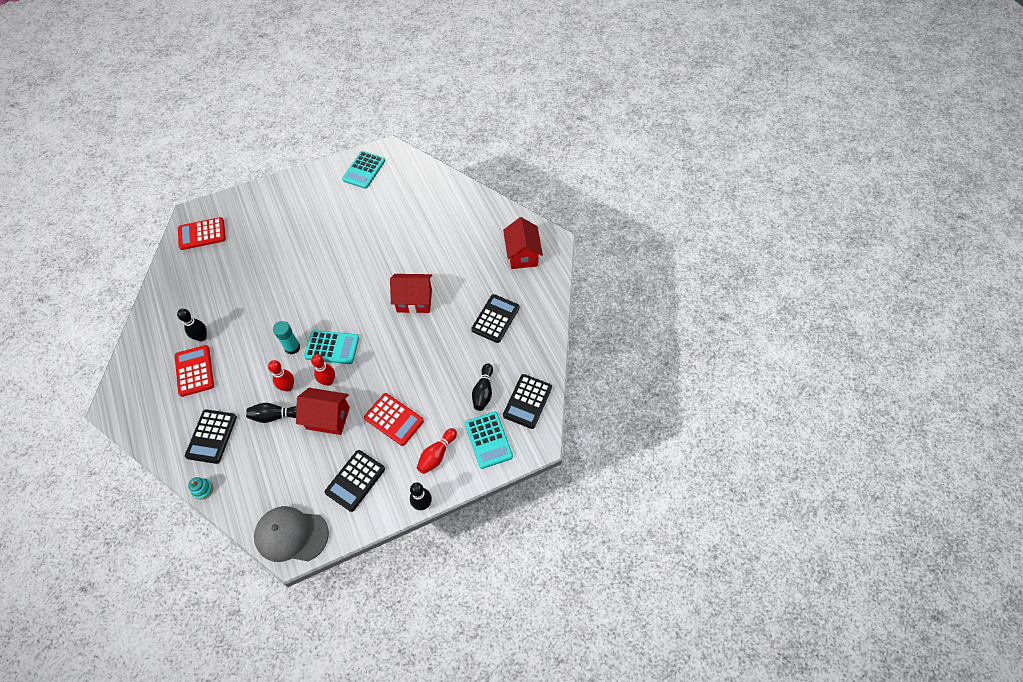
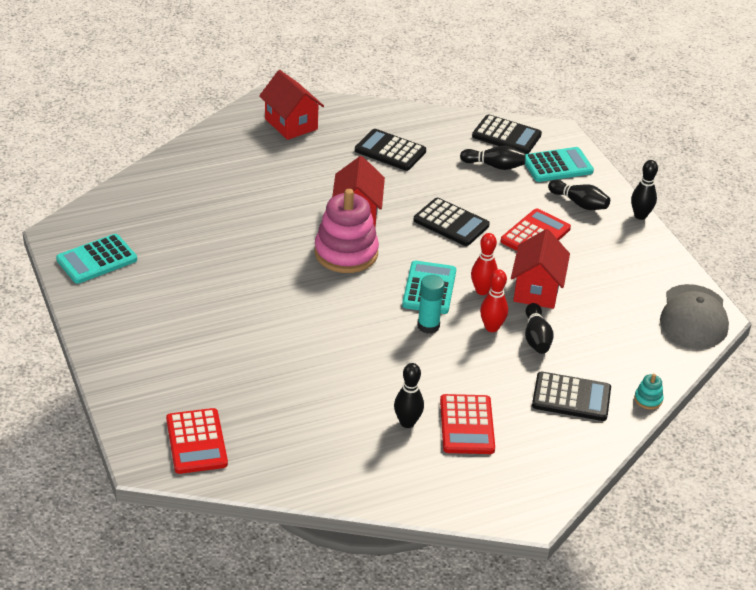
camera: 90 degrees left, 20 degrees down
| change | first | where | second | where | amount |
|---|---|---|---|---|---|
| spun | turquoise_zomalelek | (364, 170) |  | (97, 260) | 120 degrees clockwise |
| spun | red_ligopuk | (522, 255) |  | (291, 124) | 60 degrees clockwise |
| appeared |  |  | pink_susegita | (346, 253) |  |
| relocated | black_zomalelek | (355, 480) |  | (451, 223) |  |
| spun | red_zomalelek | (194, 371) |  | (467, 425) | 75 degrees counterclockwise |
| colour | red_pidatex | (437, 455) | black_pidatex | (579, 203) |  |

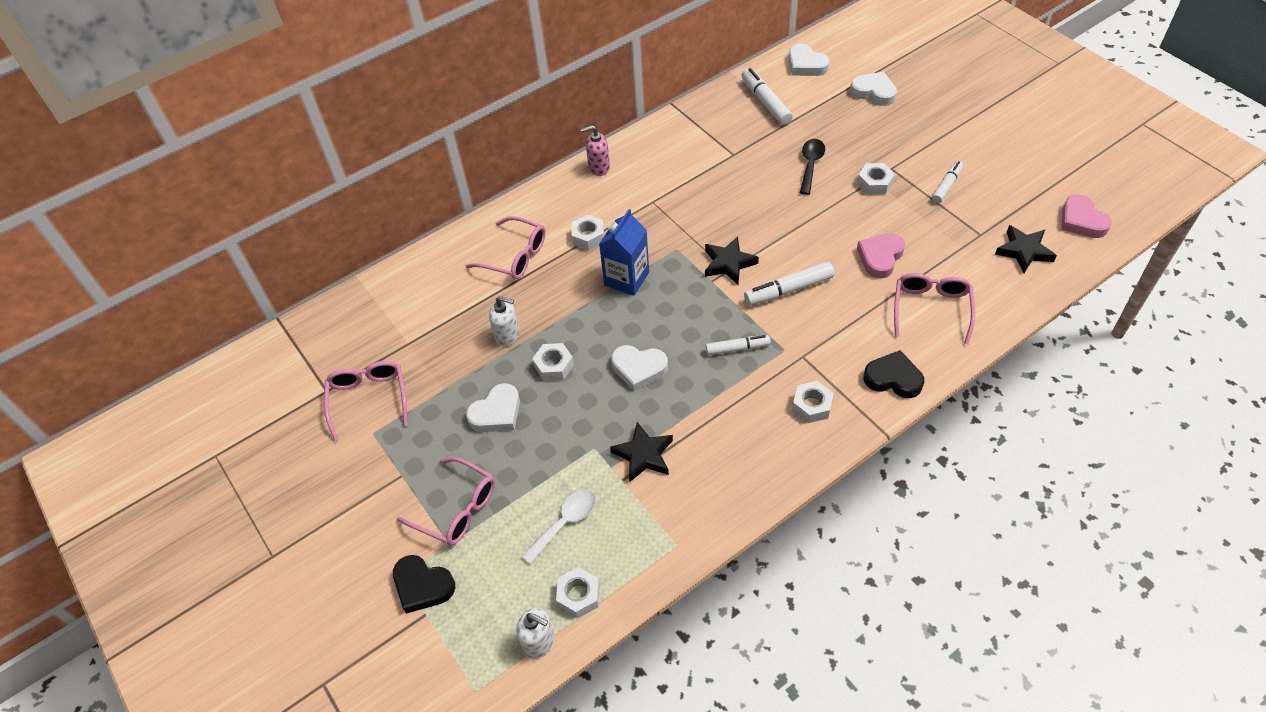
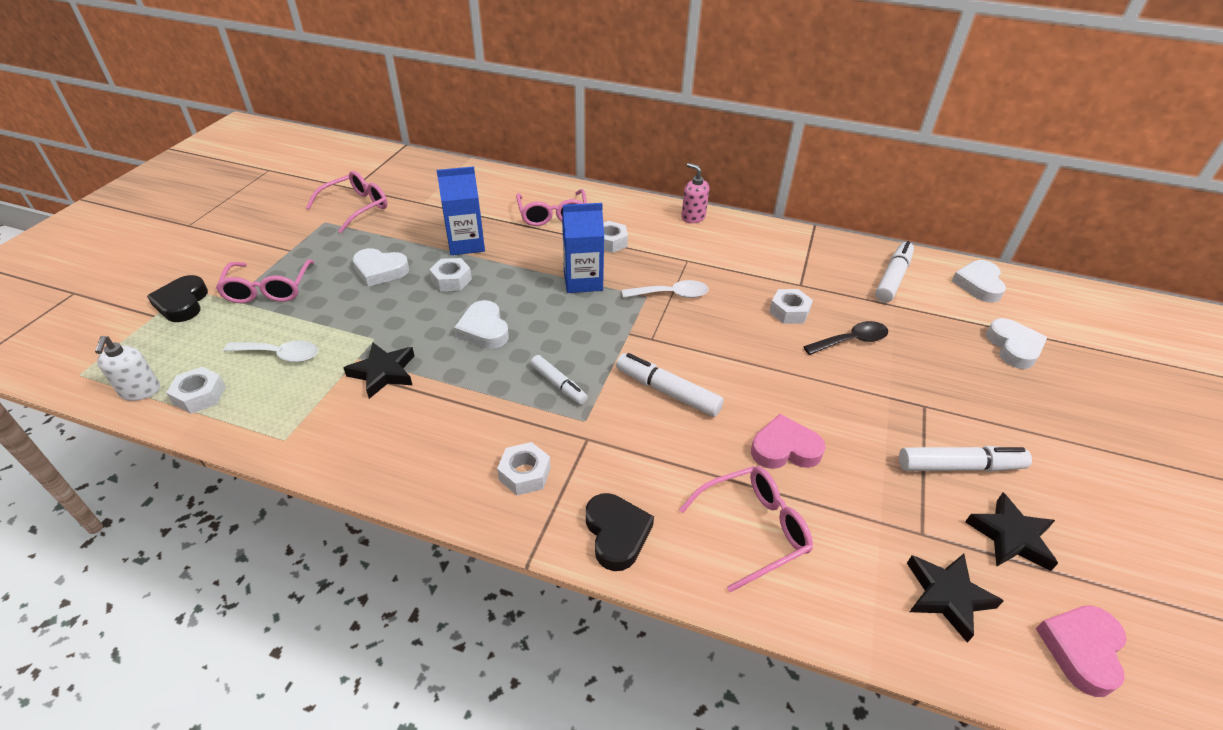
camera: 50 degrees right, 10 degrees down
| change | first | where | second | where | amount |
|---|---|---|---|---|---|
| exchanged | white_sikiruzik | (507, 335) | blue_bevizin | (466, 244) |  |
| appeared |  |  | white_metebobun | (671, 294) |  |
| relocated | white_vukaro | (874, 183) |  | (789, 311) |  |
| size | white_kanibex | (946, 186) |  | (959, 466) | x1.52 |
| relocated | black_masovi | (728, 263) |  | (1010, 537) |  |

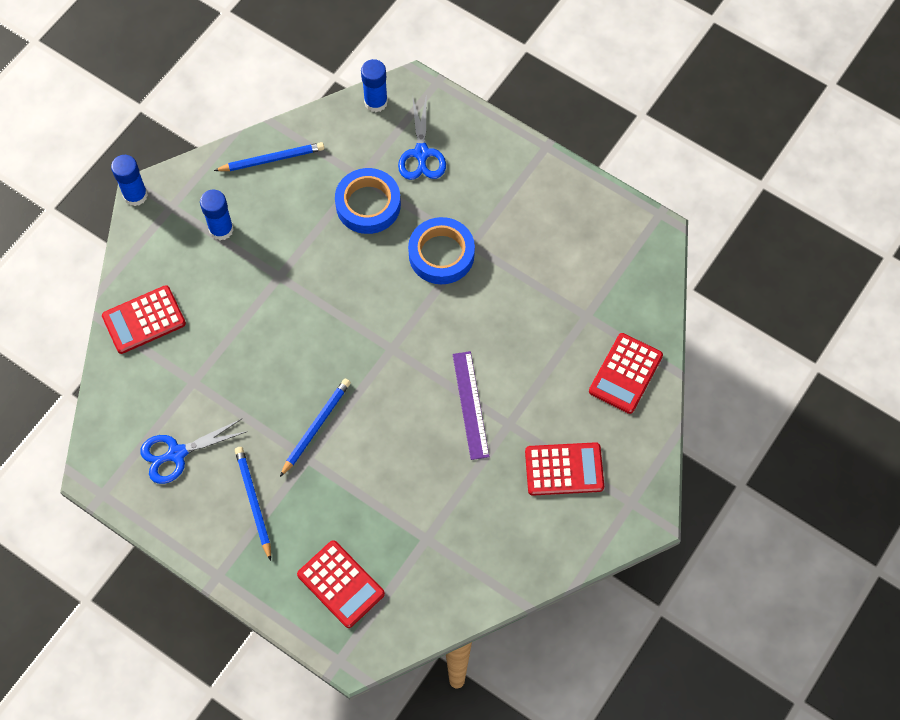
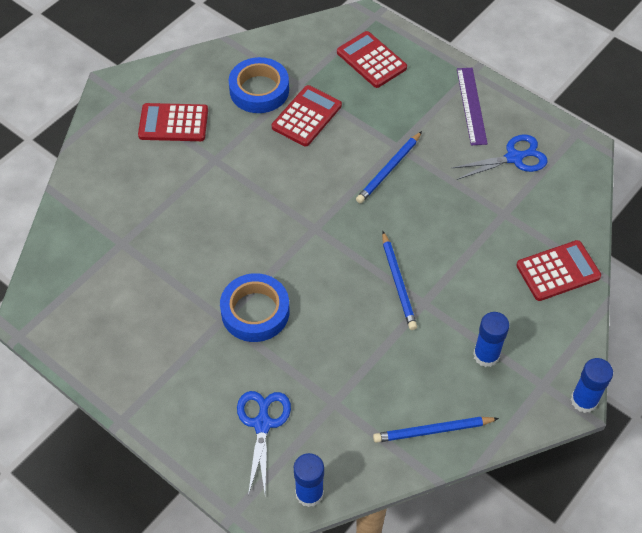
camera: 175 degrees left, 10 degrees down
| change | first | where | second | where | amount |
|---|---|---|---|---|---|
| relocated | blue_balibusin | (368, 205) |  | (259, 90) |  |
| relocated | red_zomalelek | (625, 373) |  | (306, 116) |  |
| relocated | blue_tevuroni | (254, 502) |  | (398, 282) |  |
| relocated | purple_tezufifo | (470, 405) |  | (471, 106) |  |

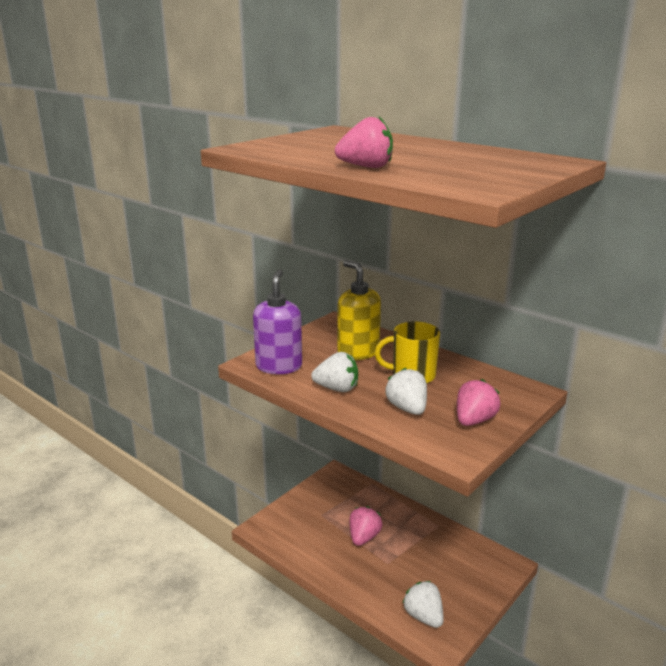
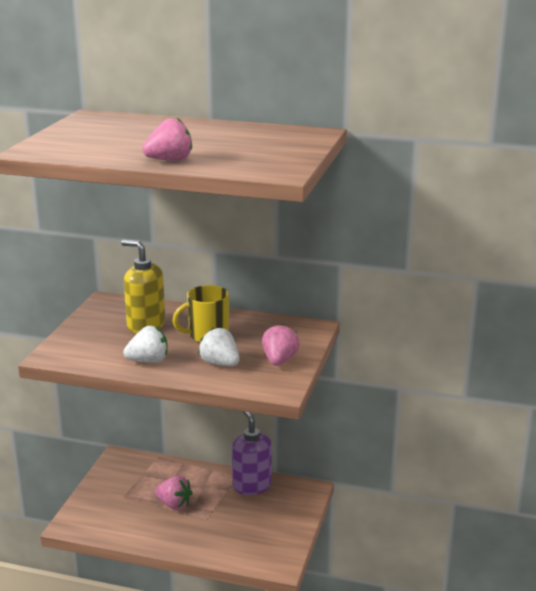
camera: 25 degrees left, 0 degrees up
| change | first | where | second | where | amount |
|---|---|---|---|---|---|
| spun | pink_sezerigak | (364, 537) |  | (174, 504) | 120 degrees clockwise |
| relocated | purple_sikiruzik | (279, 366) |  | (252, 486) |  |
| missing | white_sezerigak | (423, 616) |  |  |  |

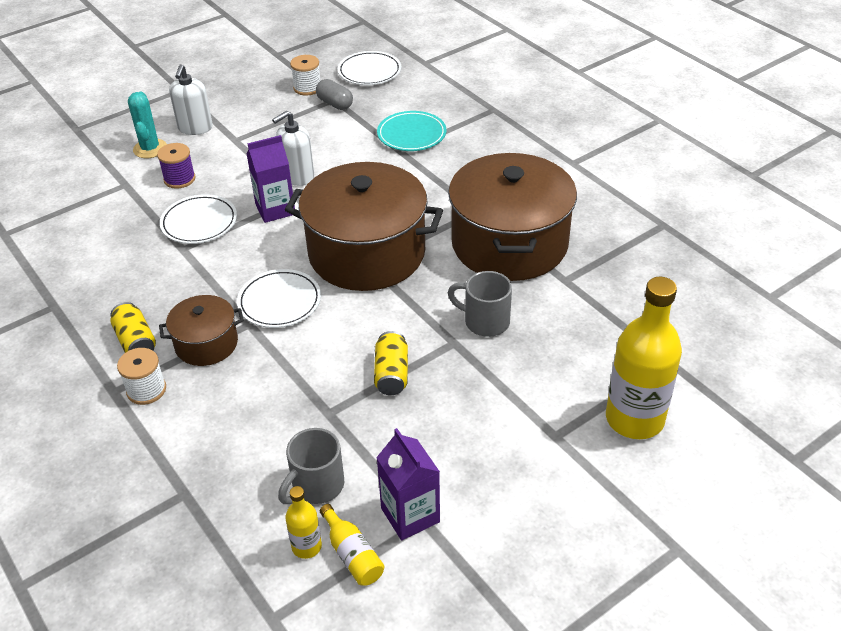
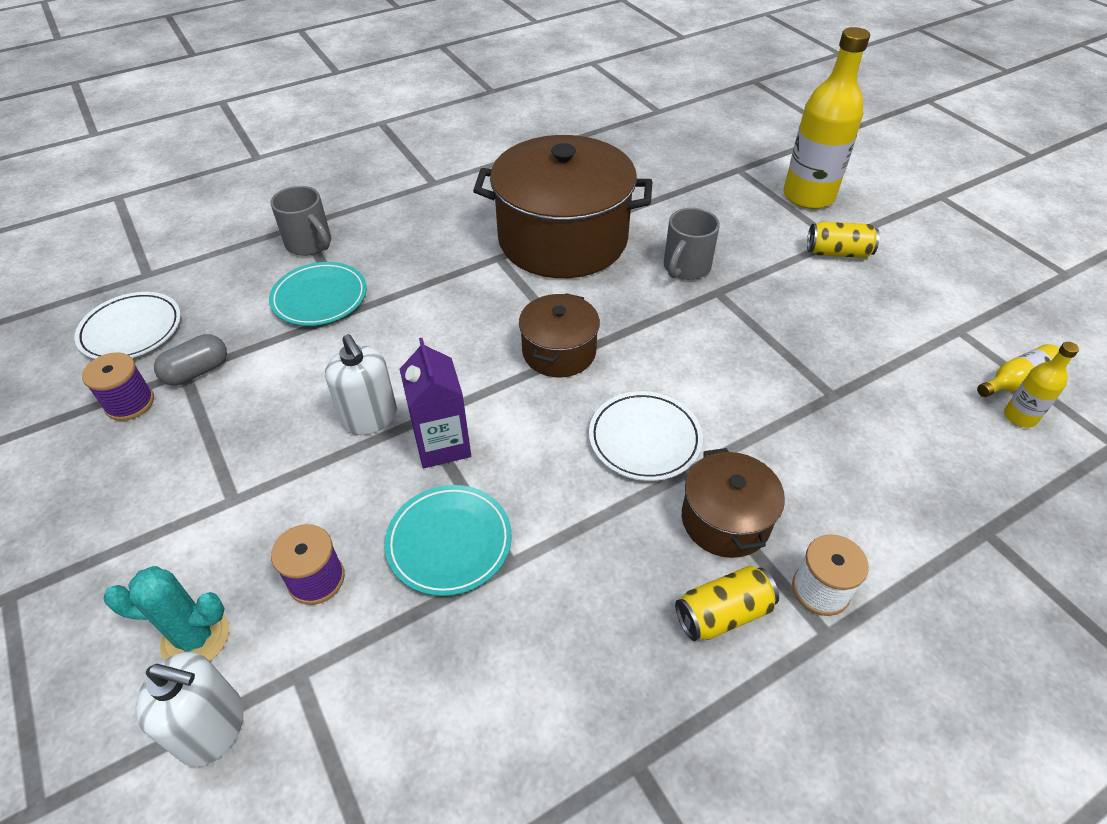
camera: 85 degrees left, 5 degrees up
| change | first | where | second | where | amount |
|---|---|---|---|---|---|
| colour | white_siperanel | (307, 88) | purple_siperanel | (130, 403) |  |
| relocated | white_sikiruzik | (195, 128) |  | (213, 728) |  |
| relocated | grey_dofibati | (316, 486) |  | (310, 244) |  |
| colour | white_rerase | (199, 223) | turquoise_rerase | (449, 542) |  |
| size | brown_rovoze | (367, 253) |  | (559, 352) | x0.49 |
| relocated | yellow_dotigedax | (391, 374) |  | (838, 253) |  |
| missing | purple_bevizin | (410, 515) |  |  |  |

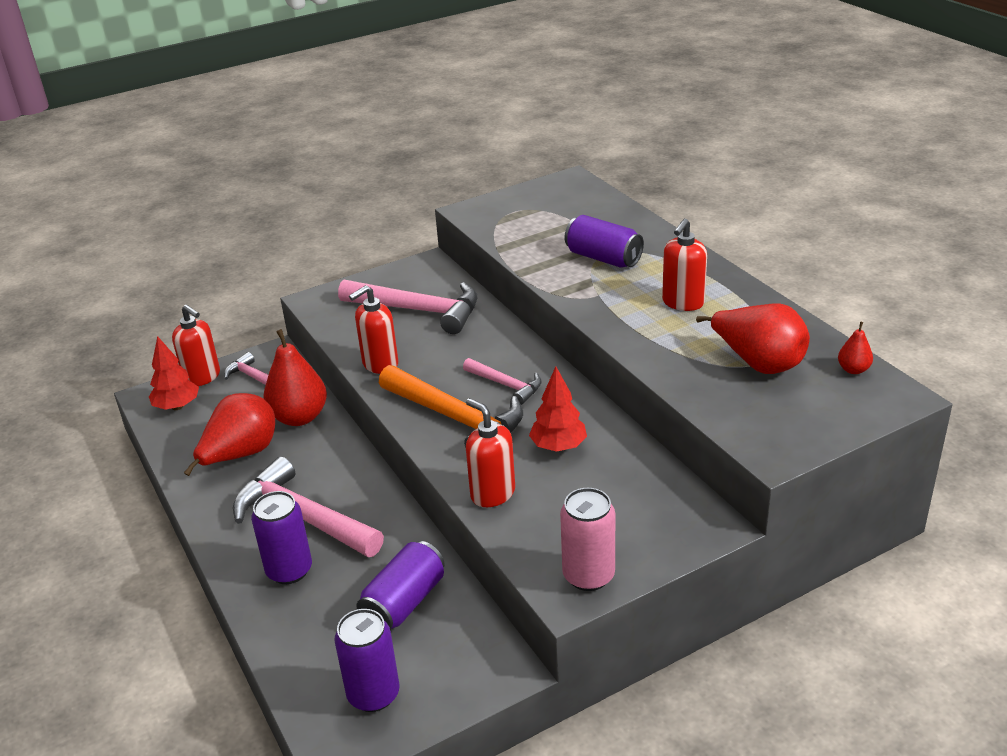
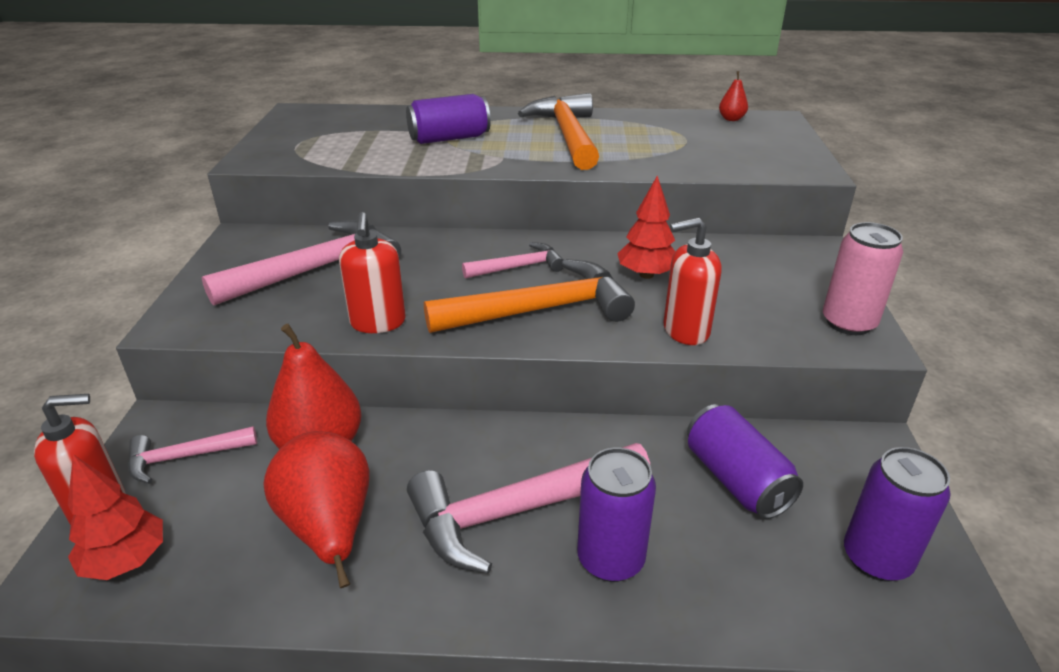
camera: 60 degrees left, 0 degrees up
| change | first | where | second | where | amount |
|---|---|---|---|---|---|
| exchanged | red_sikiruzik | (682, 303) | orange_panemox | (567, 135) |  |
| missing | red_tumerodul | (758, 363) |  |  |  |

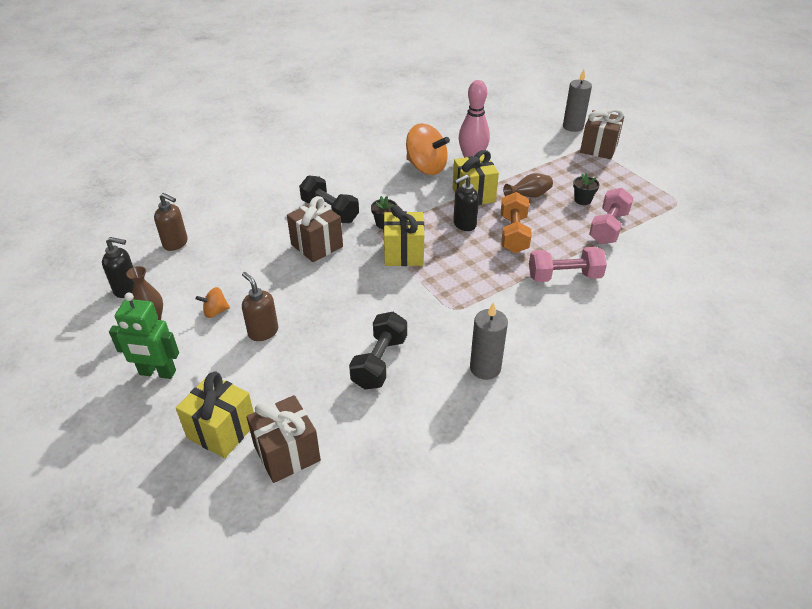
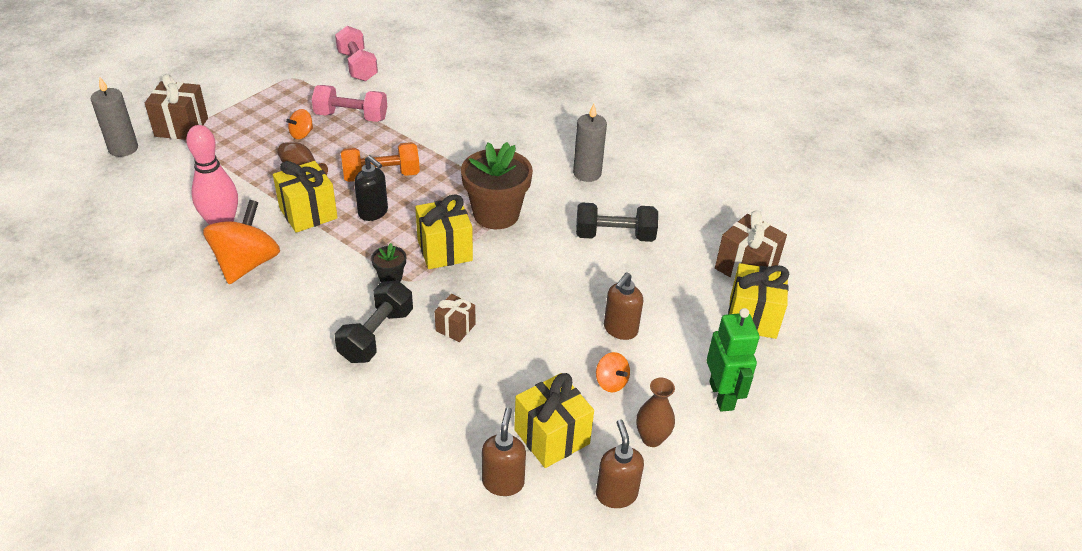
camera: 110 degrees left, 0 degrees up
| change | first | where | second | where | amount |
|---|---|---|---|---|---|
| exchanged | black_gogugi | (582, 200) | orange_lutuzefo | (302, 134) |  |
| relocated | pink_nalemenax | (564, 276) |  | (357, 66) |  |
| size | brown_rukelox | (317, 245) |  | (455, 327) | x0.58 |
| appeared |  |  | brown_gogugi | (496, 214) |  |
| appeared |  |  | yellow_rukelox | (551, 437) |  |
| colour | black_sikiruzik | (127, 289) | brown_sikiruzik | (616, 494) |  |

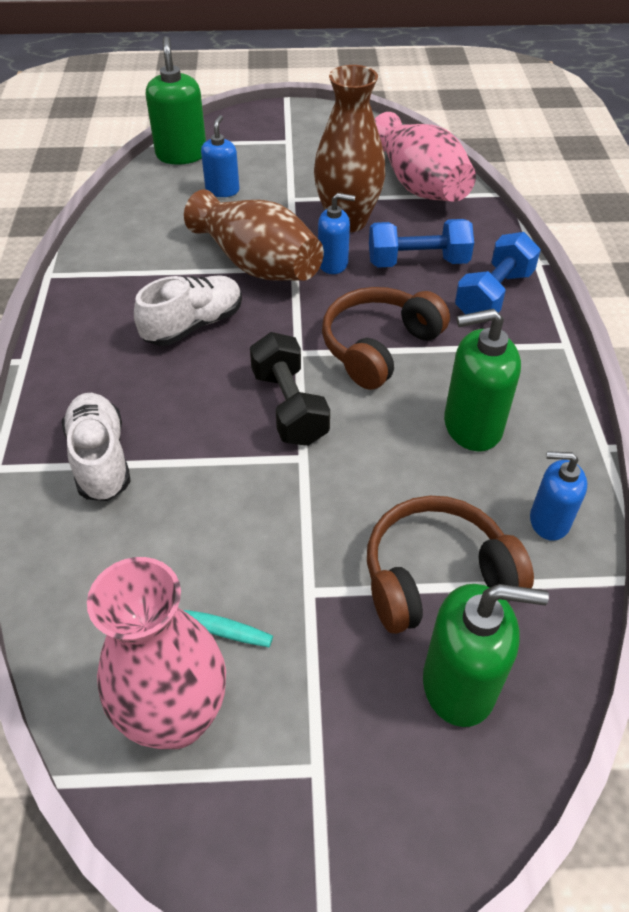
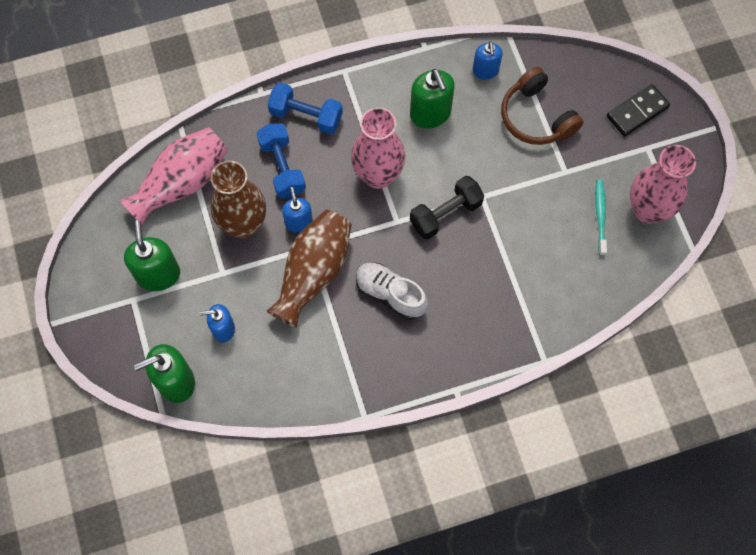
camera: 105 degrees left, 20 degrees up
| change | first | where | second | where | amount |
|---|---|---|---|---|---|
| relocated | green_sikiruzik | (459, 684) |  | (158, 274) |  |
| exchanged | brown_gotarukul | (379, 347) | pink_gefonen | (378, 175) |  |
| appeared |  |  | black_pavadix | (637, 112) |  |
| missing | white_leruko | (100, 459) |  |  |  |

